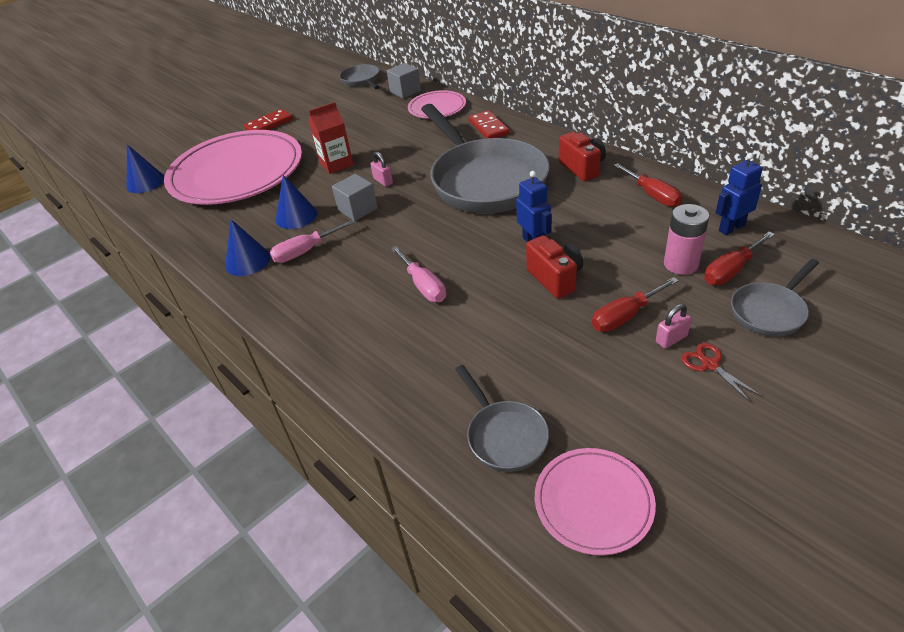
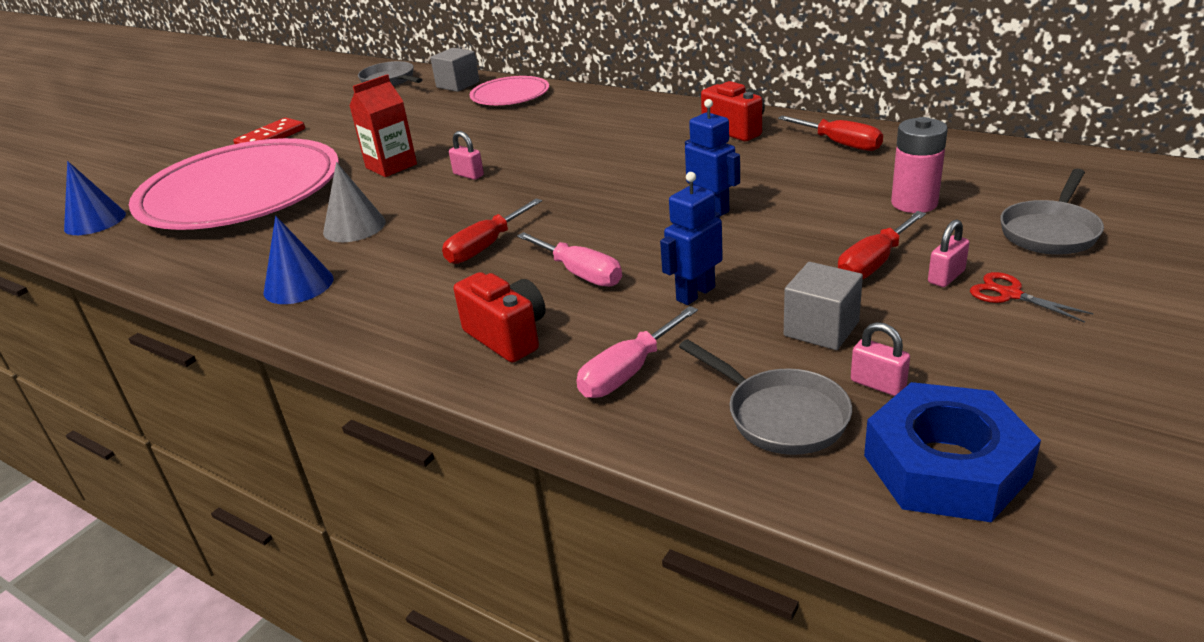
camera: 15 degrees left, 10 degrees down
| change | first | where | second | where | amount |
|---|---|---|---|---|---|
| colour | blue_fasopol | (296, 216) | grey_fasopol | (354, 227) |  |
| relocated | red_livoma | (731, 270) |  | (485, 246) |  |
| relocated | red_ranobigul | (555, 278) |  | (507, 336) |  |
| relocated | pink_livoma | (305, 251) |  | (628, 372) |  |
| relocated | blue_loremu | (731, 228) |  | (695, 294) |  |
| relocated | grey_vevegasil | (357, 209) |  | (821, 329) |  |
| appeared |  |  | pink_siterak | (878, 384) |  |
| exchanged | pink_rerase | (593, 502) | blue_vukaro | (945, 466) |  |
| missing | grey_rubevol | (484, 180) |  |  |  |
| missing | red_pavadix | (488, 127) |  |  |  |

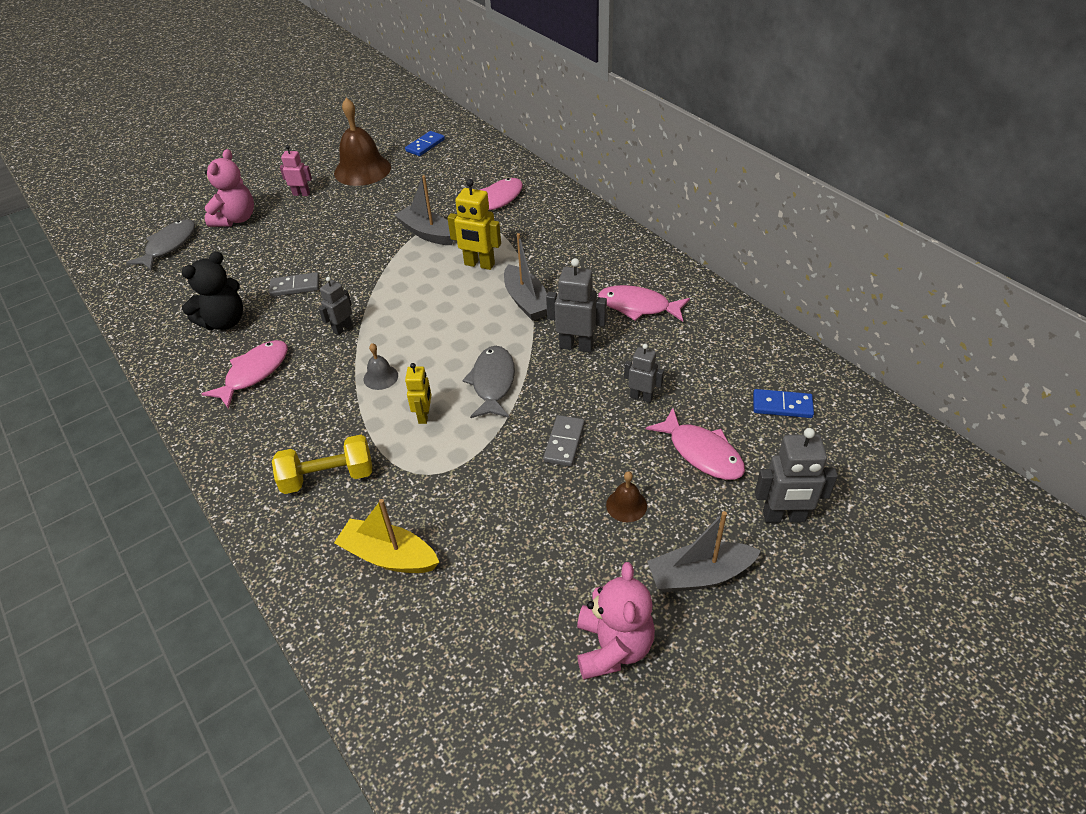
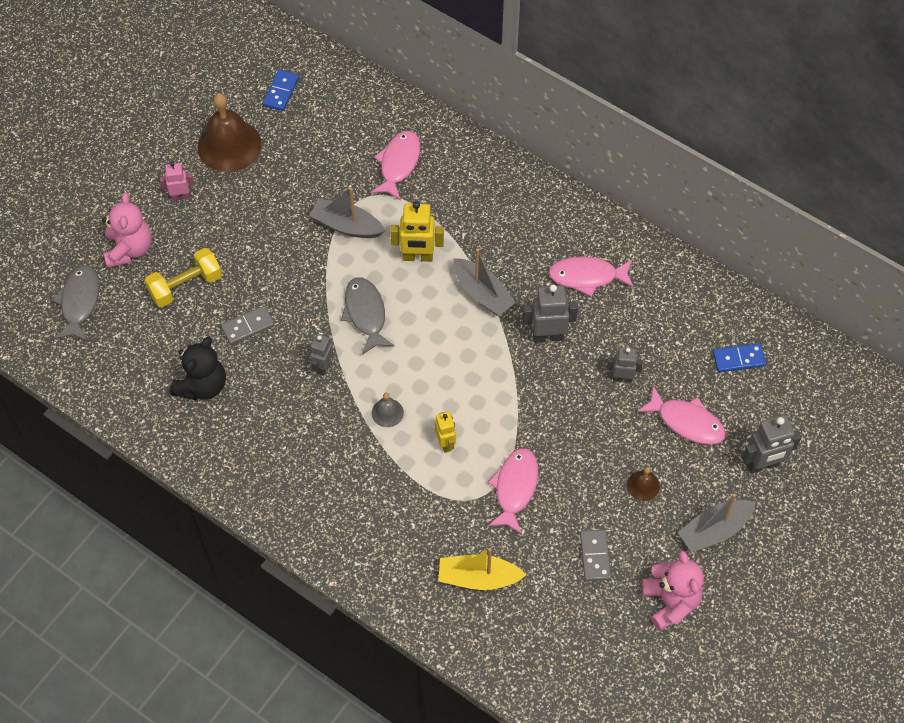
camera: 20 degrees left, 15 degrees up
| change | first | where | second | where | amount |
|---|---|---|---|---|---|
| relocated | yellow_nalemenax | (328, 477) |  | (185, 286) |  |
| relocated | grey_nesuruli | (493, 382) |  | (365, 314) |  |
| relocated | pink_nesuruli | (254, 373) |  | (515, 488) |  |
| relocated | grey_pavadix | (564, 442) |  | (595, 556) |  |

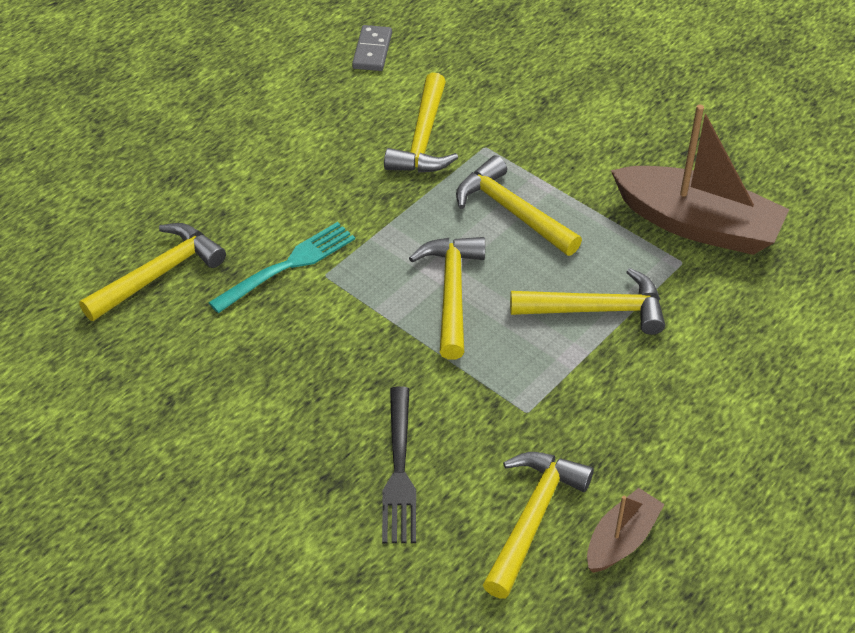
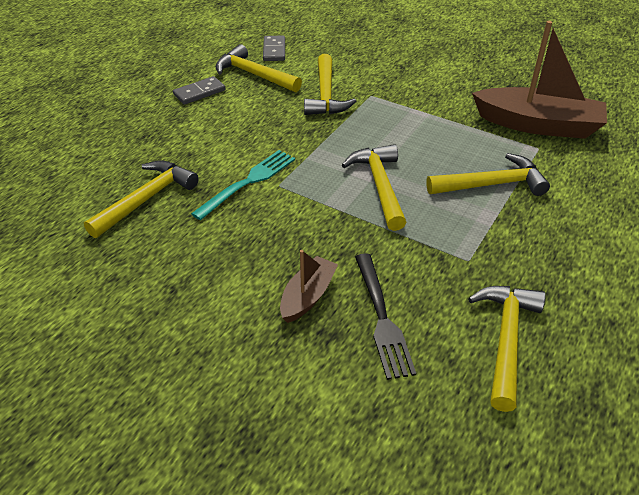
camera: 10 degrees left, 5 degrees down
| change | first | where | second | where | amount |
|---|---|---|---|---|---|
| appeared |  |  | grey_pavadix | (199, 92) |  |
| relocated | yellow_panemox | (512, 211) |  | (254, 75) |  |
| relocated | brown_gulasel | (621, 539) |  | (307, 296) |  |

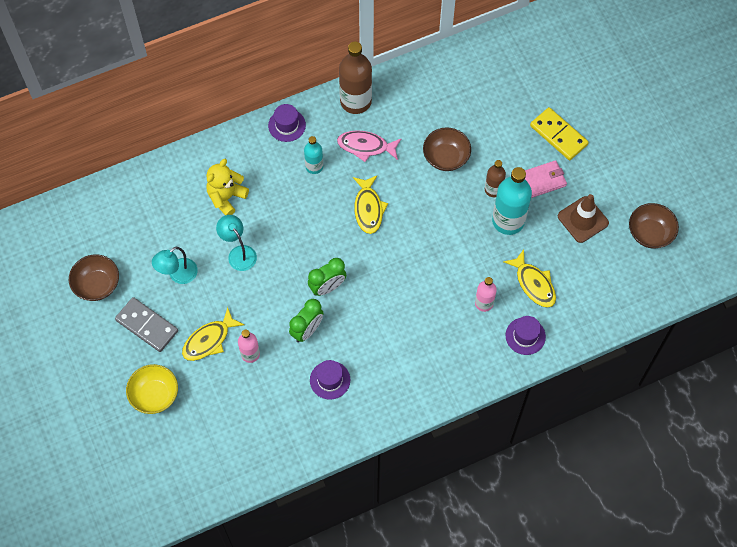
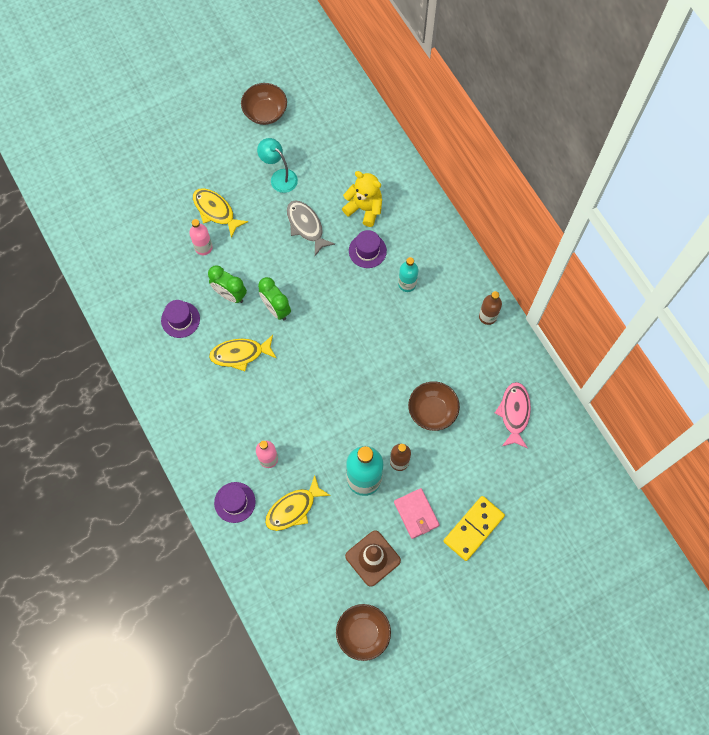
camera: 85 degrees right, 5 degrees up
| change | first | where | second | where | amount |
|---|---|---|---|---|---|
| relocated | yellow_nesuruli | (368, 209) |  | (240, 354) |  |
| exchanged | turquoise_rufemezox | (239, 253) | grey_nesuruli | (306, 226) |  |
| relocated | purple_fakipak | (287, 125) |  | (367, 251) |  |
| size | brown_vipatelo | (355, 101) |  | (487, 316) | x0.56 |
| relocated | pink_nesuruli | (366, 146) |  | (514, 413) |  |
| missing | grey_pavadix | (147, 326) |  |  |  |
| missing | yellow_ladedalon | (154, 395) |  |  |  |

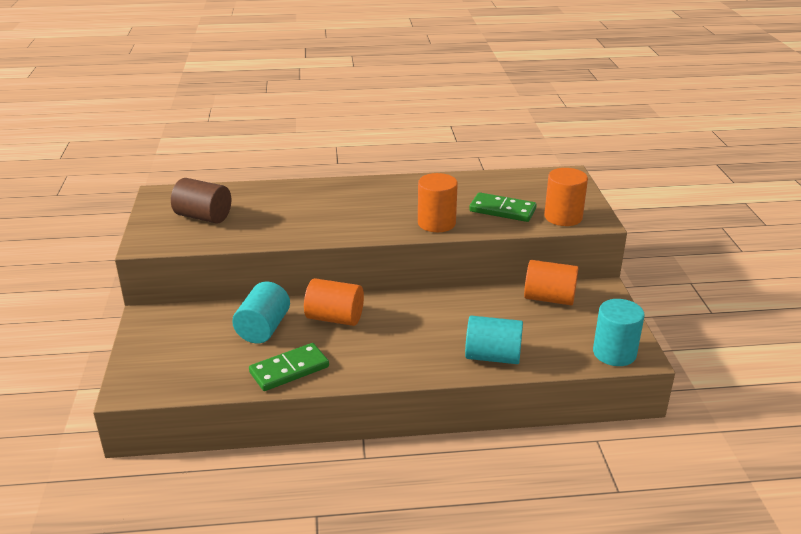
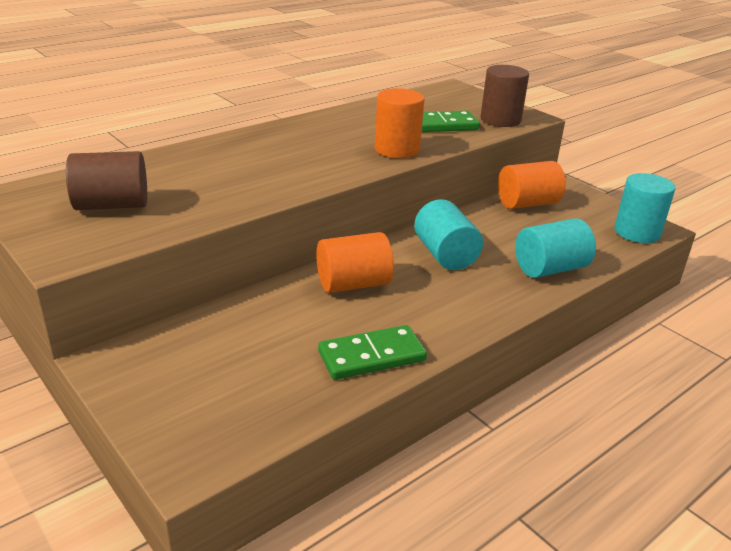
camera: 35 degrees left, 0 degrees up
| change | first | where | second | where | amount |
|---|---|---|---|---|---|
| spun | green_pavadix | (289, 370) |  | (371, 356) | 45 degrees clockwise |
| relocated | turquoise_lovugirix | (263, 328) |  | (445, 255) |  |
| colour | orange_lovugirix | (563, 217) | brown_lovugirix | (500, 120) |  |

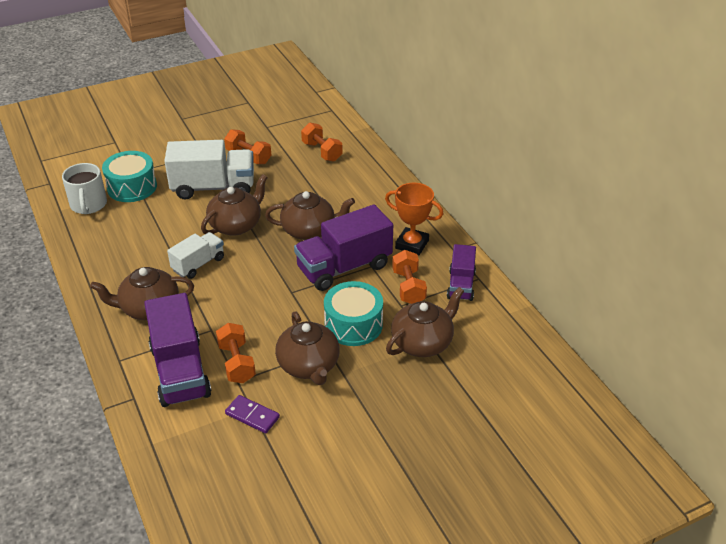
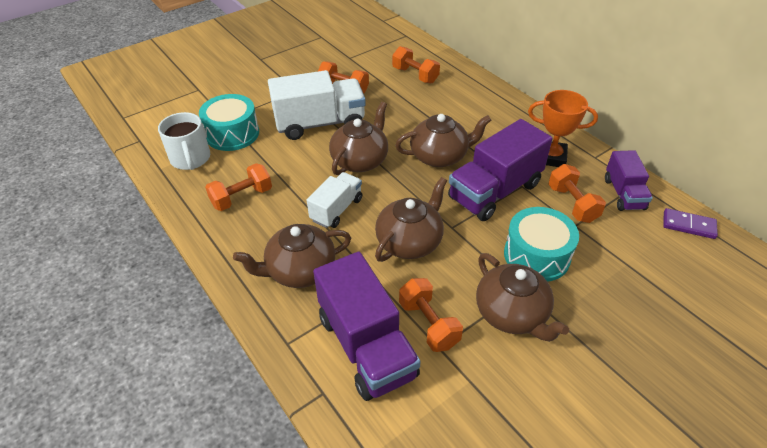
camera: 10 degrees left, 5 degrees up
| change | first | where | second | where | amount |
|---|---|---|---|---|---|
| appeared |  |  | orange_nalemenax | (242, 197) |  |
| relocated | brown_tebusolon | (423, 342) |  | (410, 241) |  |
| relocated | purple_pavadix | (252, 415) |  | (688, 225) |  |

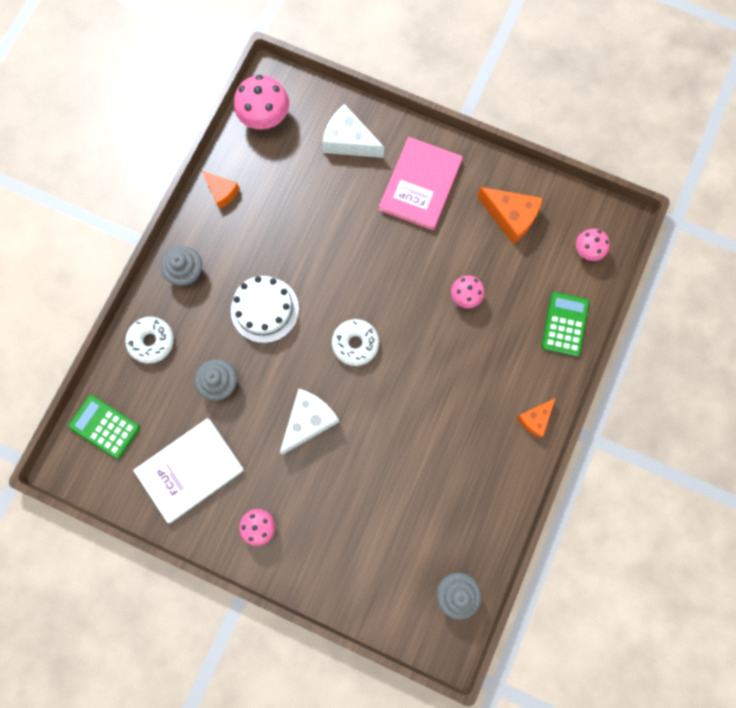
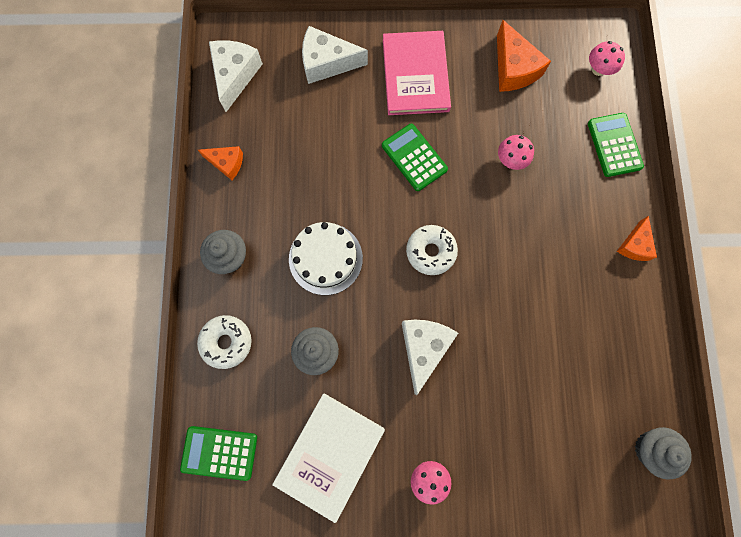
camera: 25 degrees left, 0 degrees up
| change | first | where | second | where | amount |
|---|---|---|---|---|---|
| exchanged | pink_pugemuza | (265, 118) | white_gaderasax | (235, 75) |  |
| appeared |  |  | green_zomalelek | (414, 157) |  |
| spun | orange_gaderasax | (510, 217) |  | (513, 69) | 60 degrees clockwise |

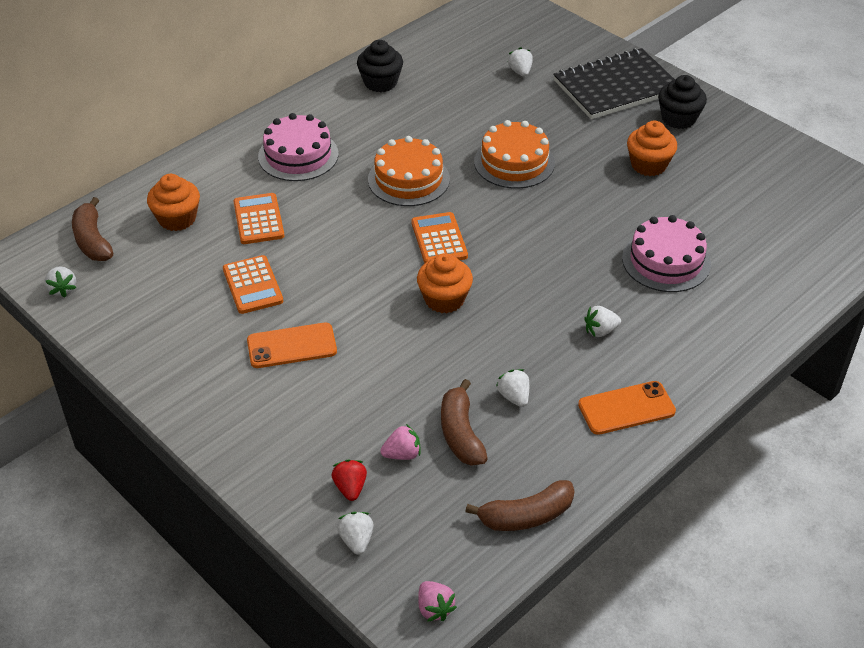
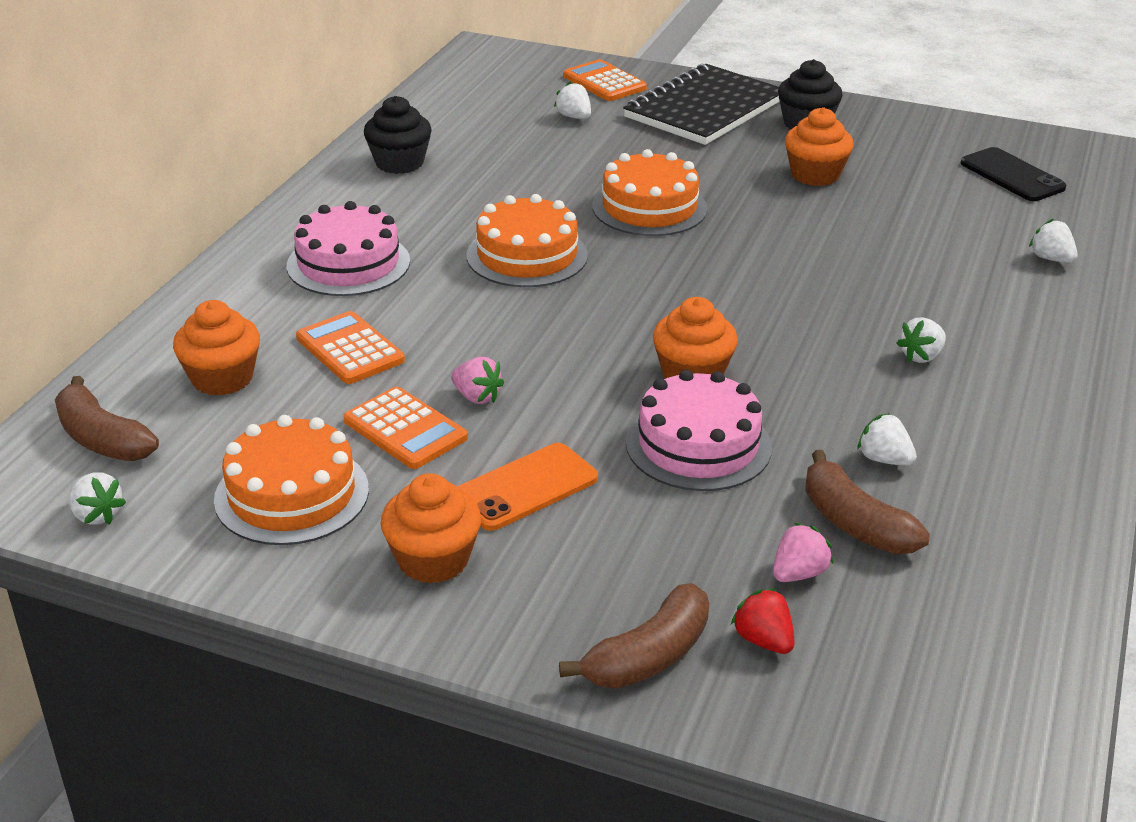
camera: 25 degrees left, 10 degrees down
| change | first | where | second | where | amount |
|---|---|---|---|---|---|
| appeared |  |  | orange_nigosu | (292, 494) |  |
| appeared |  |  | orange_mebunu | (433, 560) |  |
| relocated | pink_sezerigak | (434, 608) |  | (477, 397) |  |
| relocated | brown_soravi | (526, 516) |  | (648, 656) |  |
| relocated | orange_zomalelek | (439, 239) |  | (604, 82) |  |
| relocated | pink_nigosu | (666, 261) |  | (698, 445) |  |
| appeared |  |  | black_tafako | (1012, 175) |  |
| relocated | white_sezerigak | (356, 540) |  | (1051, 259) |  |
| missing | orange_tafako | (626, 408) |  |  |  |

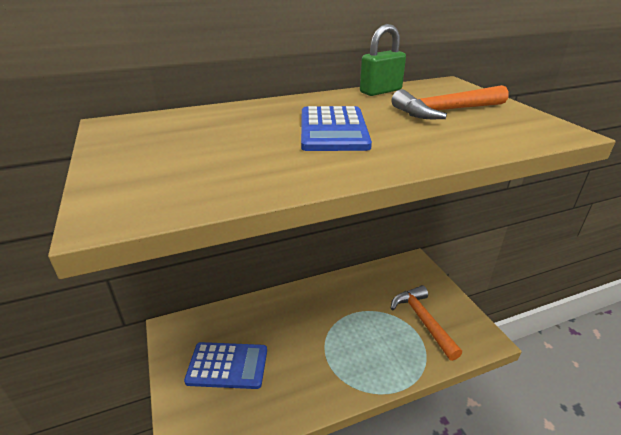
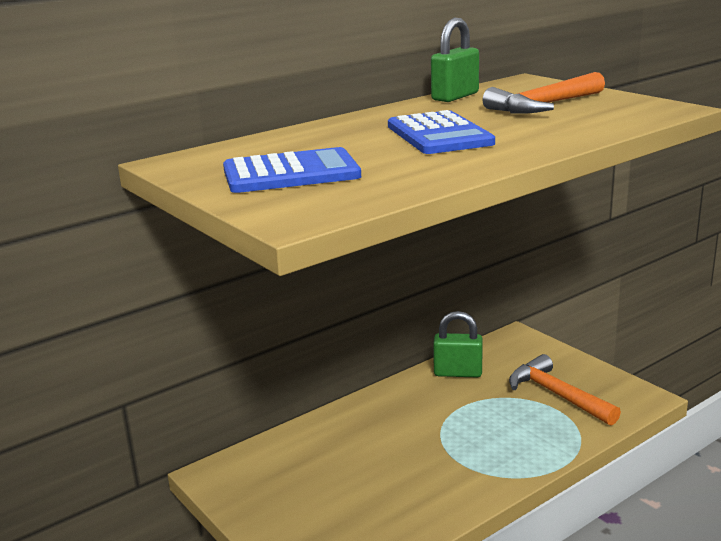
camera: 15 degrees left, 10 degrees down
| change | first | where | second | where | amount |
|---|---|---|---|---|---|
| relocated | blue_zomalelek | (227, 365) |  | (291, 173) |  |
| appeared |  |  | green_siterak | (458, 372) |  |

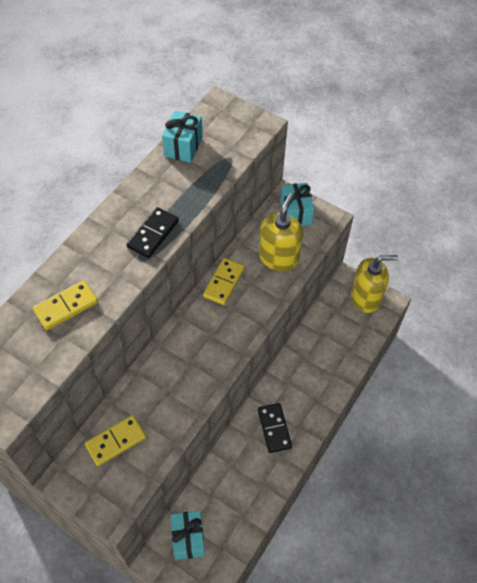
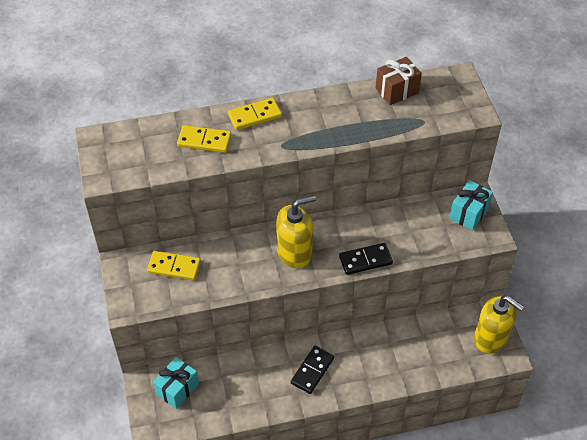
camera: 45 degrees right, 5 degrees down
| change | first | where | second | where | amount |
|---|---|---|---|---|---|
| relocated | yellow_pavadix | (224, 282) |  | (254, 116) |  |
| relocated | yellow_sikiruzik | (279, 257) |  | (295, 252) |  |
| relocated | black_pavadix | (153, 234) |  | (365, 260) |  |
| colour | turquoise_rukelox | (183, 147) | brown_rukelox | (397, 91) |  |

